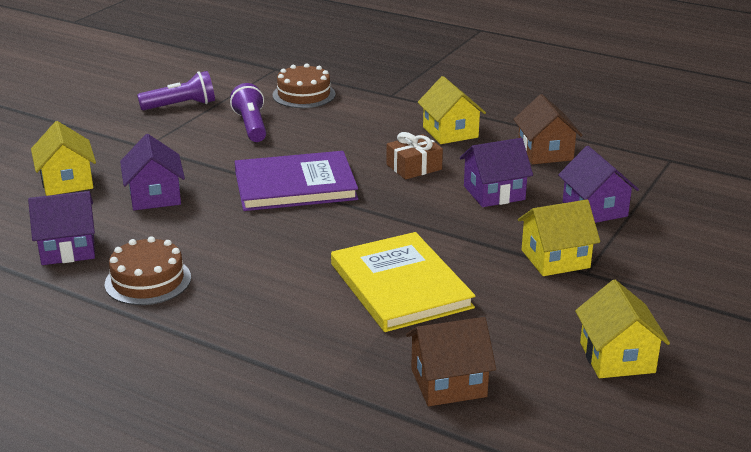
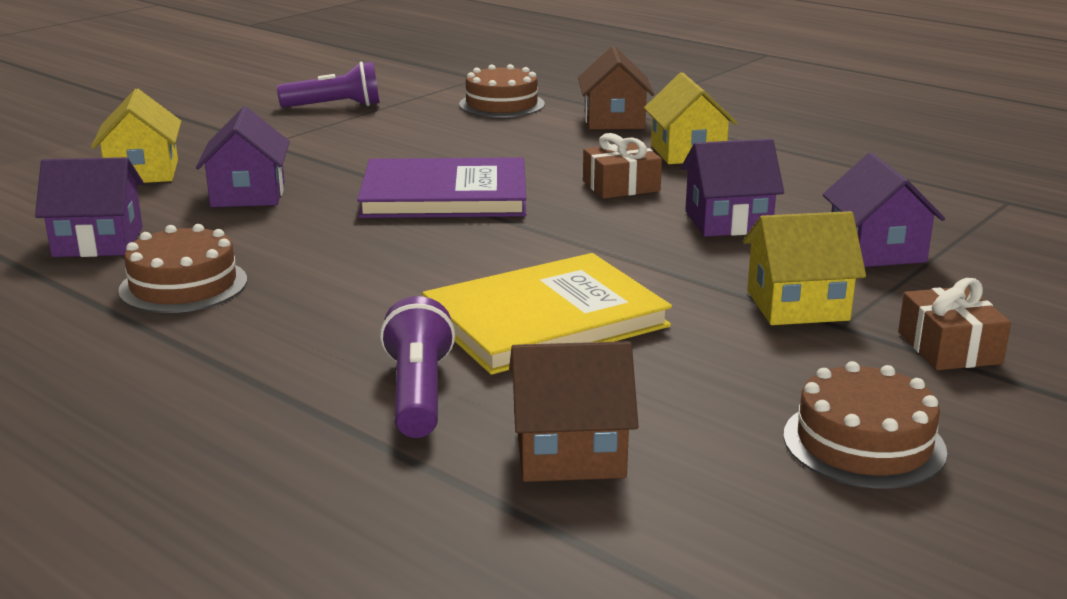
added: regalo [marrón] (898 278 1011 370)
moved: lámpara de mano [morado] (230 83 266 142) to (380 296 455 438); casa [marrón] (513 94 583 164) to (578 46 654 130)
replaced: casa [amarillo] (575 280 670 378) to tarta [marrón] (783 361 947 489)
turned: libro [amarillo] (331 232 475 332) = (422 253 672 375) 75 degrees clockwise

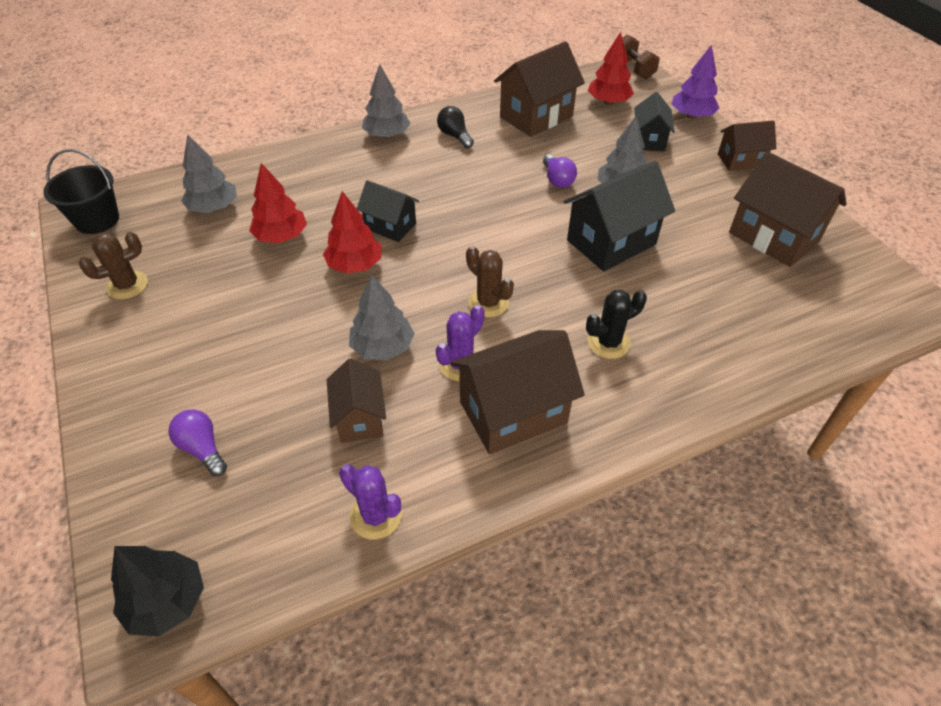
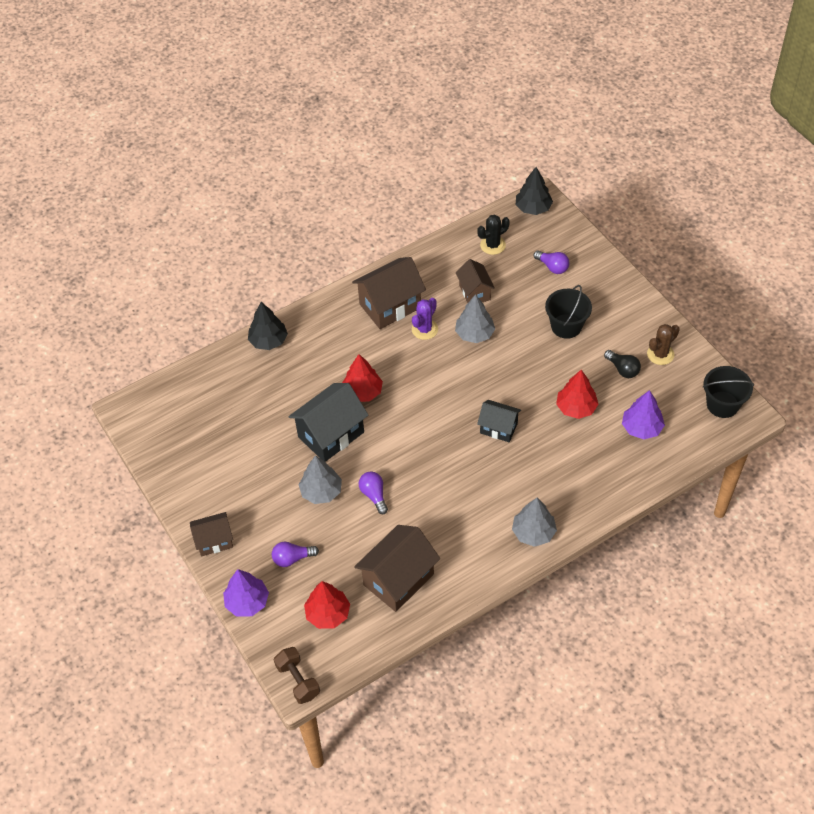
removed: cactus [morado] (339 464 402 540); cactus [marrón] (466 246 514 317); casa [marrón] (729 151 847 267)
added: árbol [negro] (248 302 288 350); balde [negro] (545 285 592 339)
moved: árbol [rojo] (323 191 381 274) to (342 354 383 402); cactus [negro] (586 290 647 359) to (477 215 510 255); bombilla [negro] (437 106 474 148) to (604 350 641 378)
replaced: casa [negro] (634 92 675 151) to bombilla [morado] (272 542 319 567)
recoloured: árbol [gris] (181 134 237 213) to árbol [morado] (622 390 665 439)

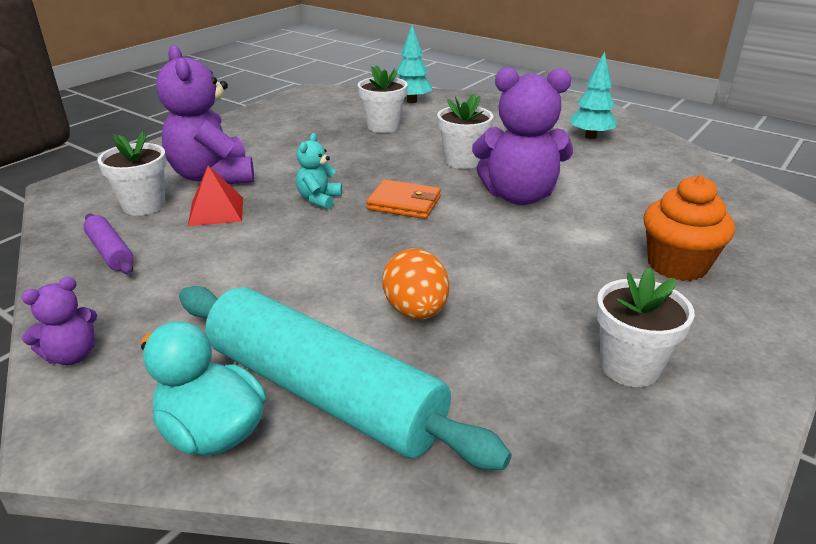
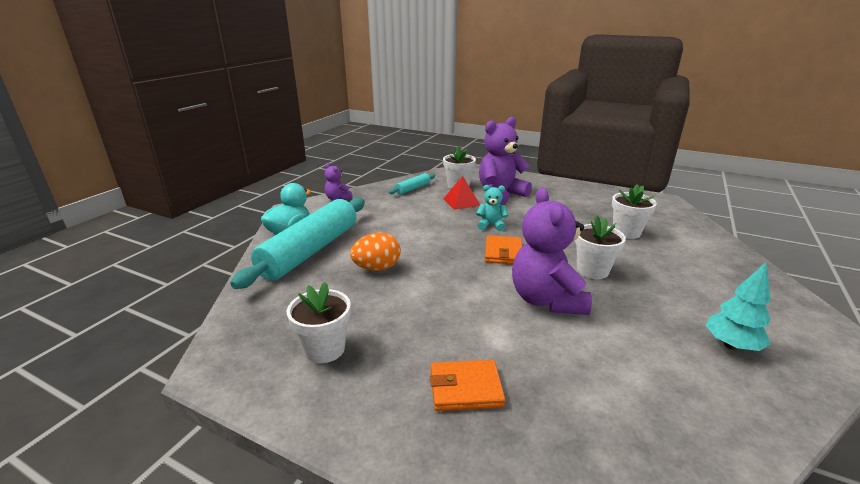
removed: árbol [turquesa] (397 25 432 103)
replaced: magdalena [naranja] (644 175 735 281) to cartera [naranja] (430 360 505 411)
recoloured: rodillo [morado] (83 213 133 274) to rodillo [turquesa] (389 173 435 195)

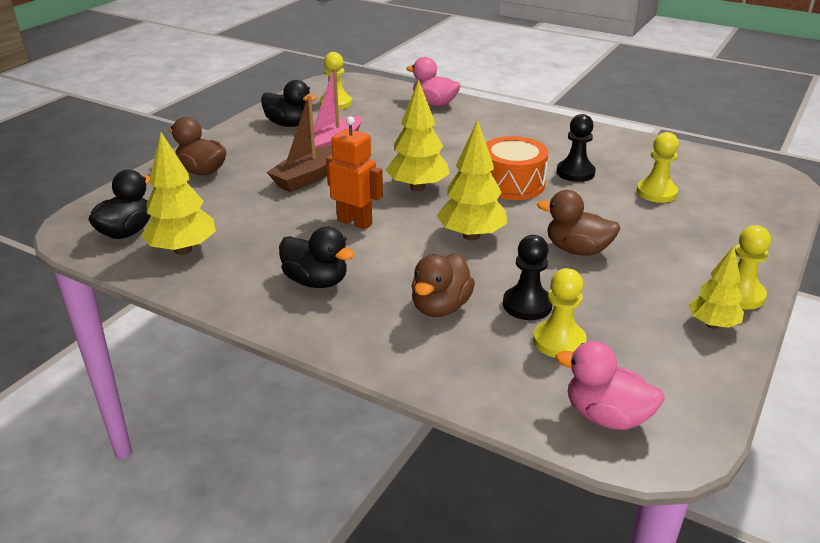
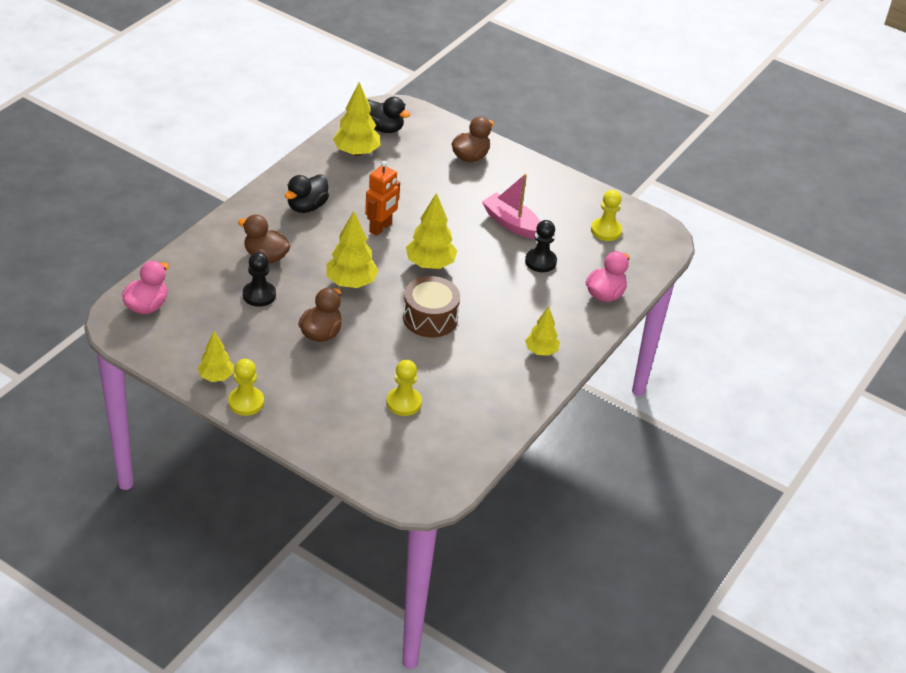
removed: pato [negro] (261 80 316 127); barco [marrón] (267 95 332 192); peón [amarillo] (533 268 587 358)
added: árbol [amarillo] (525 306 560 356)
moved: peón [negro] (557 114 596 182) to (525 220 557 272)
recoloured: tambor [naranja] (486 136 549 200) to tambor [marrón] (403 276 460 338)

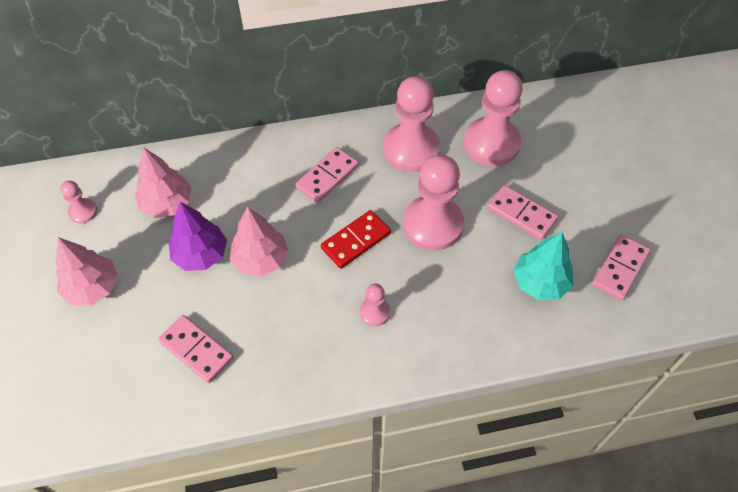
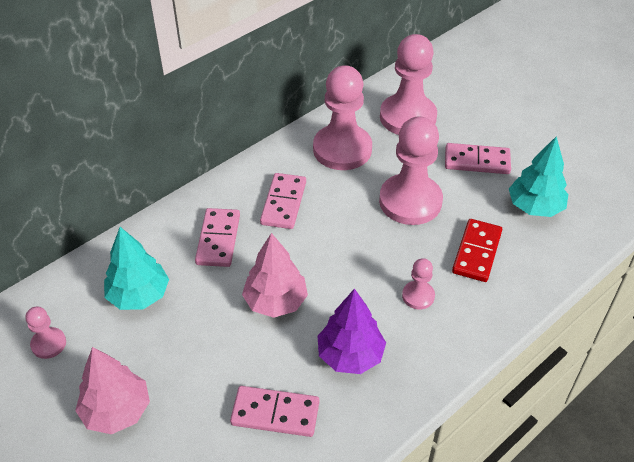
moved: ficha de dominó [rosa] (592 234 651 301) to (195 208 240 267); árbol [morado] (169 202 227 271) to (317 288 386 374); ficha de dominó [rojo] (321 210 391 269) to (452 219 502 282)
recoloured: árbol [rosa] (135 148 191 218) to árbol [turquesa] (104 227 169 310)

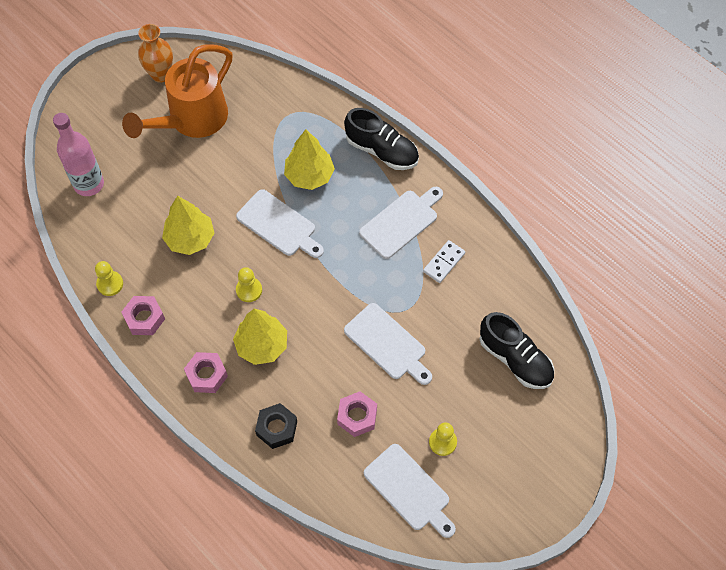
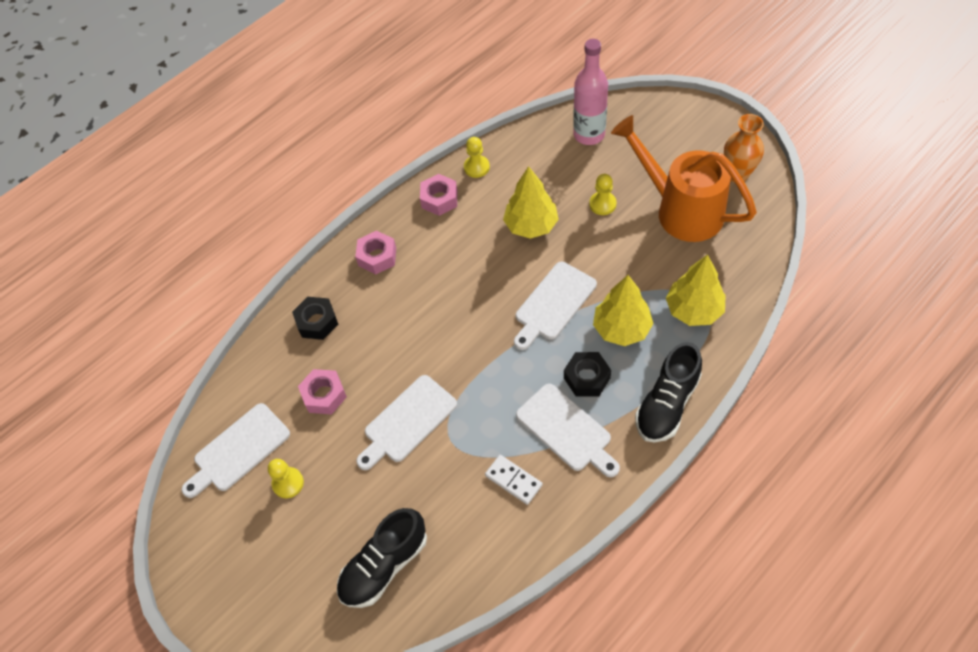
added: tuerca [negro] (564 352 611 396)
moved: peón [amarillo] (236 267 262 302) to (589 174 617 215); árbol [amarillo] (233 309 287 365) to (666 254 726 326)

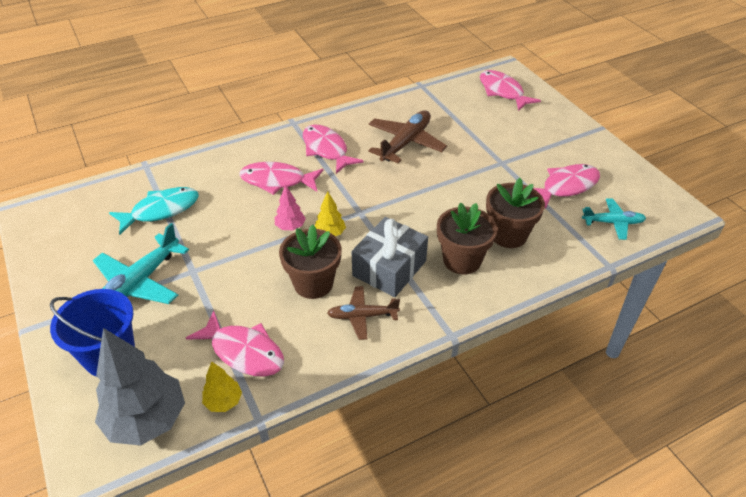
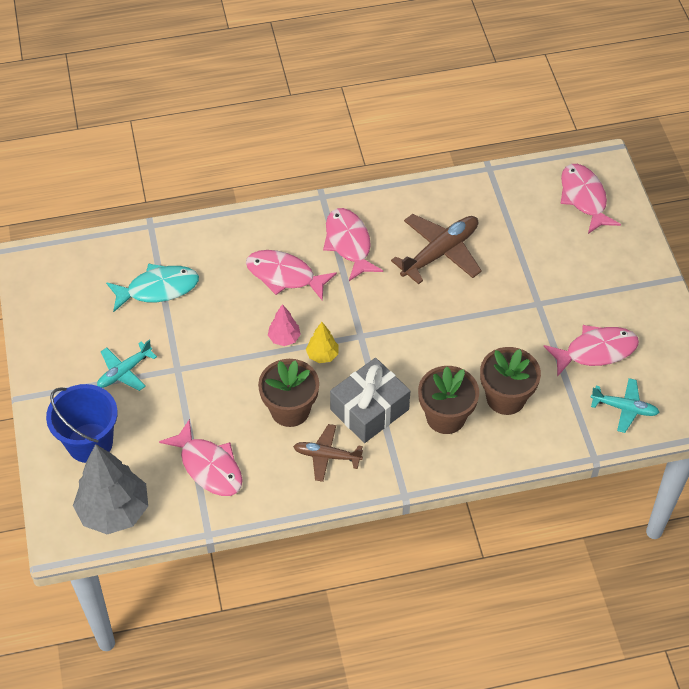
removed: árbol [amarillo] (202 361 242 412)
resized: avión [turquesa] (93 223 189 304) = (97 340 157 391) x0.61

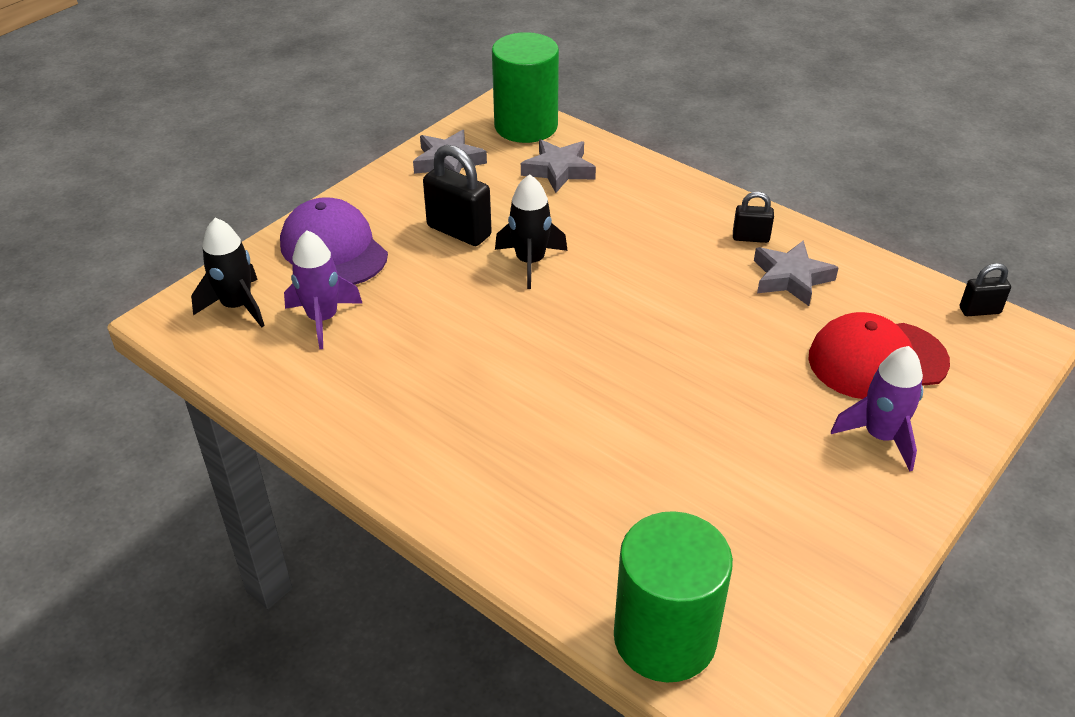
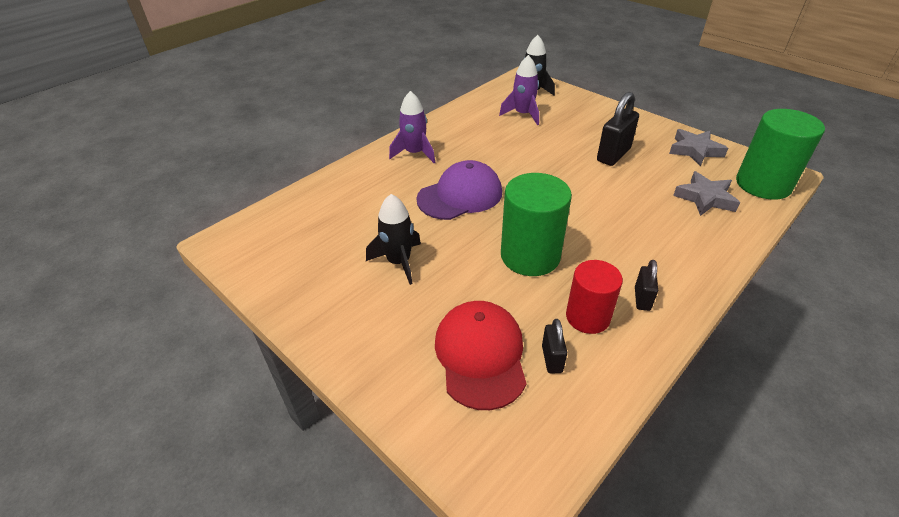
moved: cohete [negro] (495 174 568 289) to (366 194 421 285); cohete [morado] (831 346 923 472) to (389 91 435 163); gorra [morado] (280 197 388 285) to (416 160 502 220); cilindro [verde] (614 511 733 682) to (501 173 572 276); candado [negro] (960 263 1011 316) to (542 319 567 374)
replaced: estrella [gris] (754 240 839 306) to cilindro [rojo] (566 260 623 334)

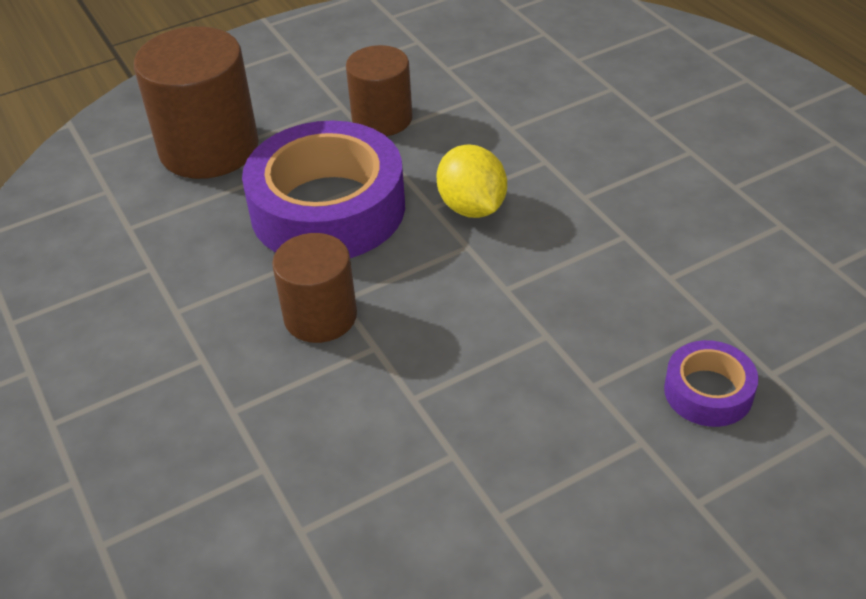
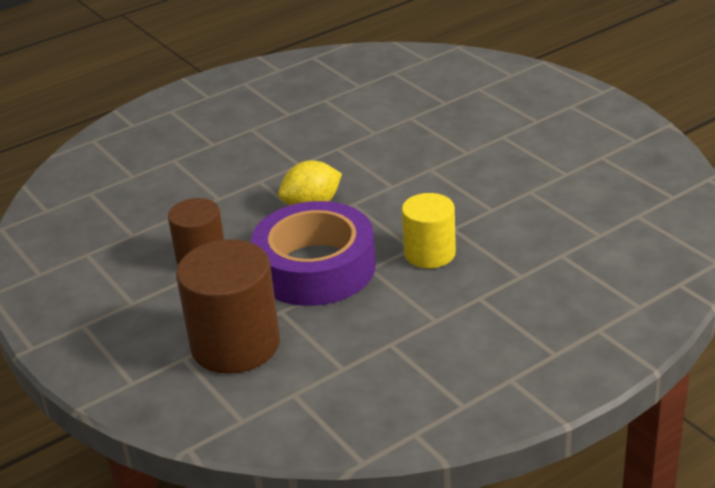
removed: cinta adhesiva [morado] (664 340 758 427)
recoloured: cilindro [marrón] (272 233 357 343) to cilindro [amarillo] (402 193 456 268)

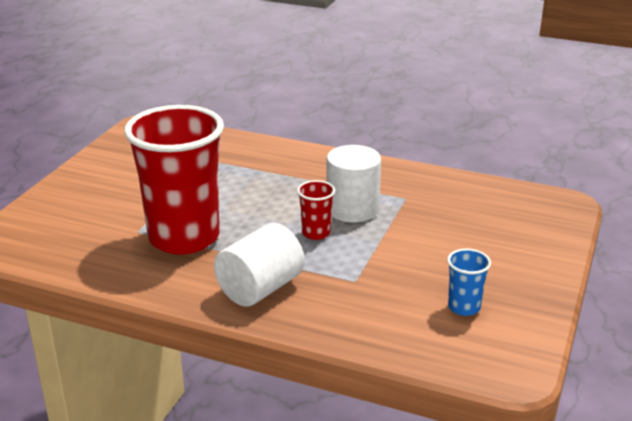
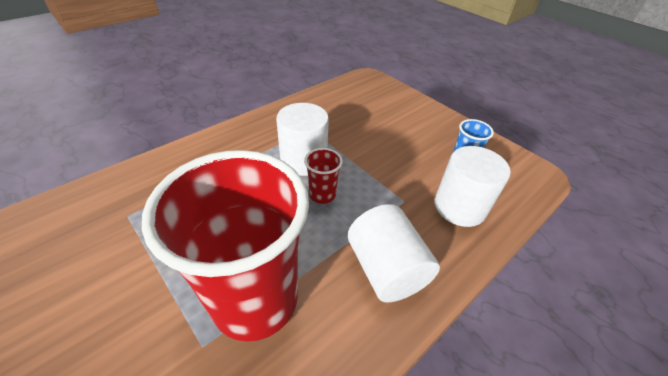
added: cilindro [blanco] (434 146 511 227)

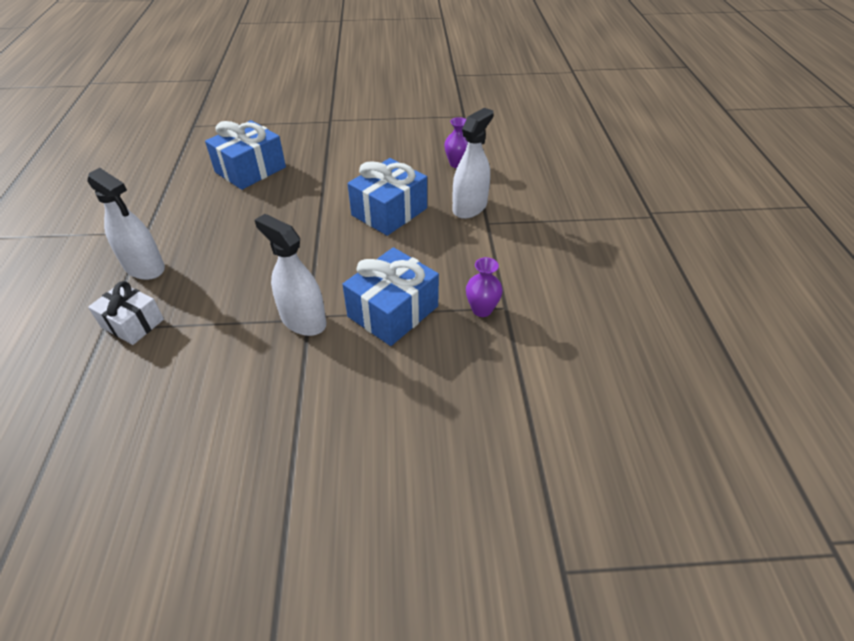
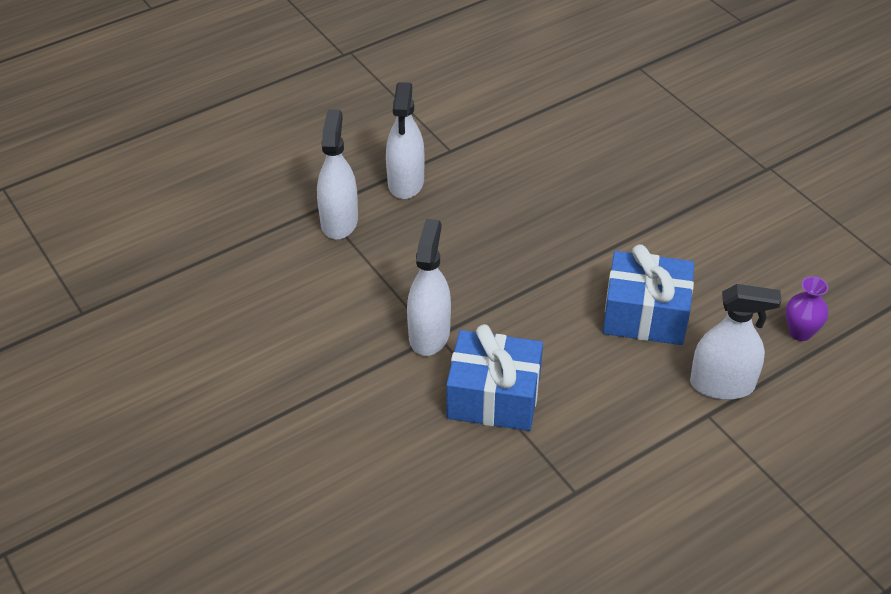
removed: regalo [azul] (205 120 286 190); florero [morado] (466 257 503 317)
replaced: regalo [blanco] (88 281 164 345) to pulverizador [blanco] (317 109 358 240)

